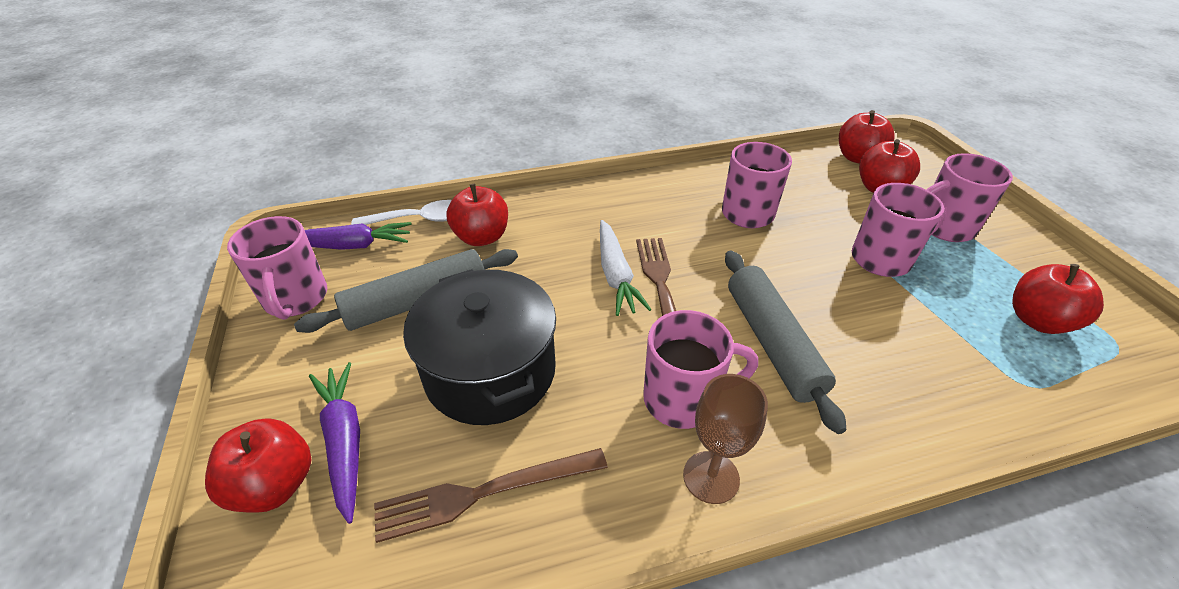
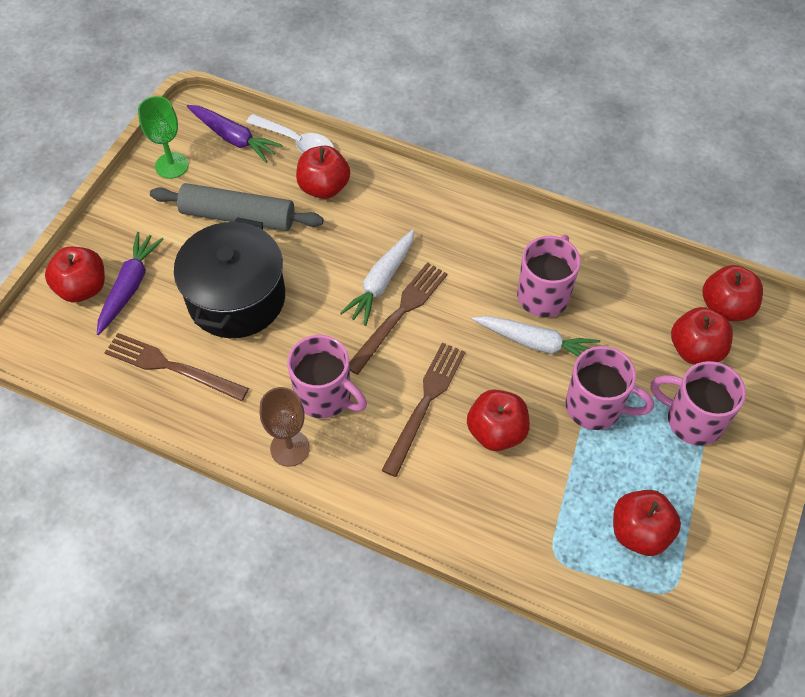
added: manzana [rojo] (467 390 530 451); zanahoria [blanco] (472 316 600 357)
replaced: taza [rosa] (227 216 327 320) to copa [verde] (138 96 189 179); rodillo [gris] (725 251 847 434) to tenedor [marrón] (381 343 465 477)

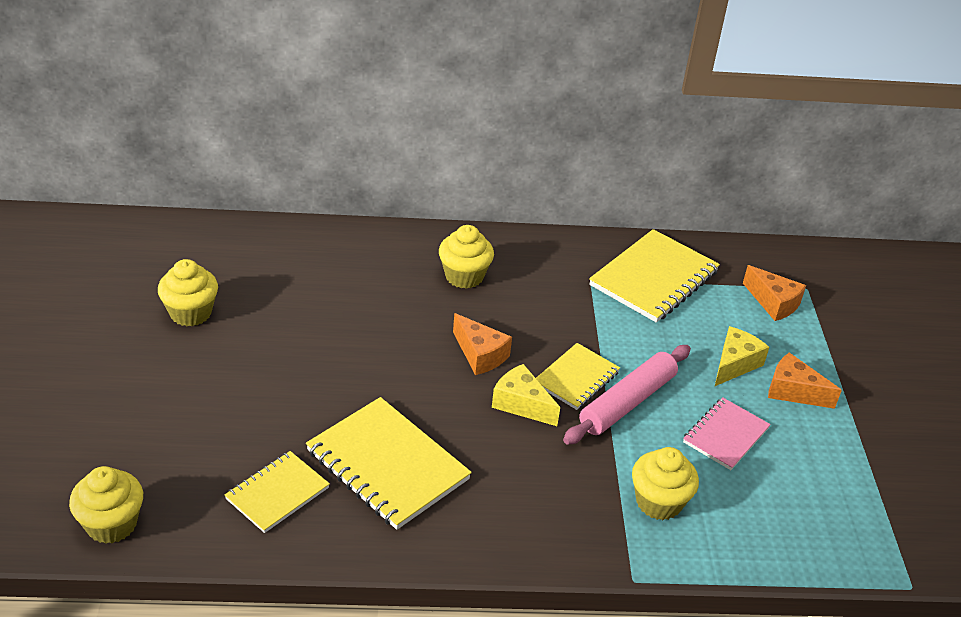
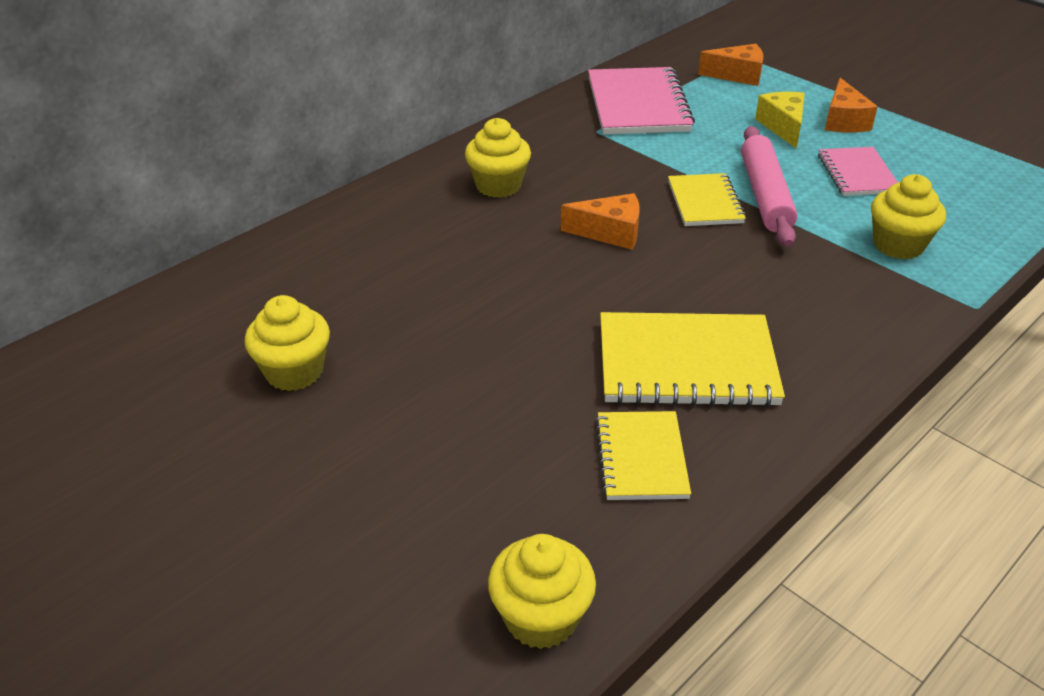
removed: queso [amarillo] (492 364 560 426)
recoloured: cuaderno [amarillo] (589 229 720 323) to cuaderno [rosa] (588 67 695 134)
turned: queso [naranja] (768 353 842 409) = (825 78 878 132) 75 degrees counterclockwise

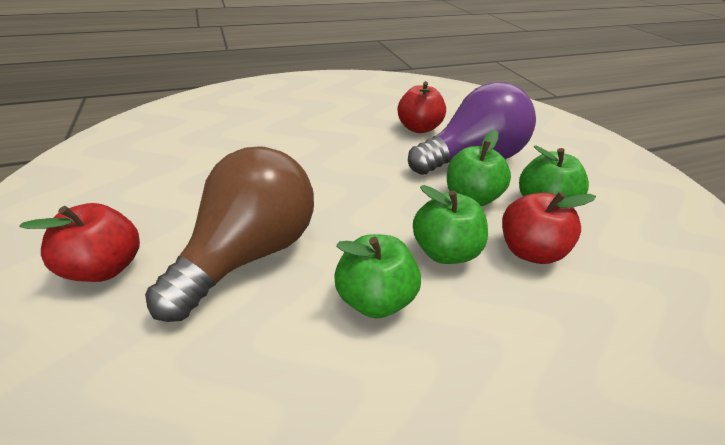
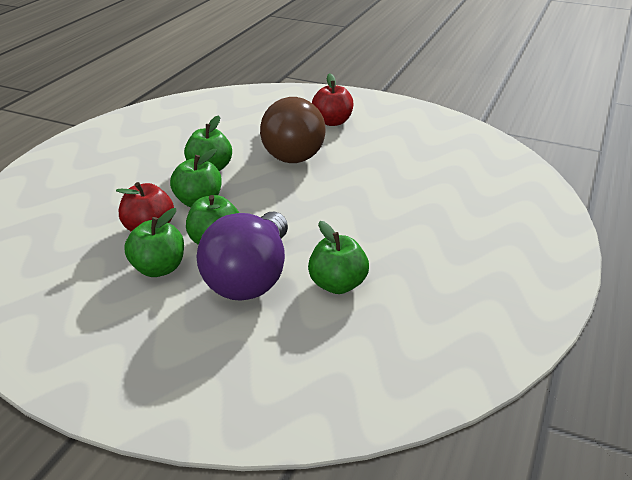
recoloured: manzana [rojo] (398 81 446 133) to manzana [verde] (308 221 369 294)

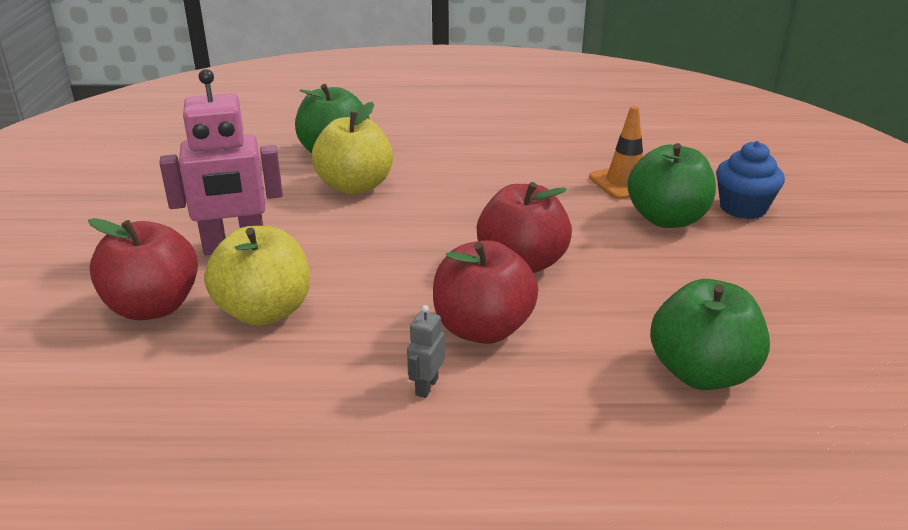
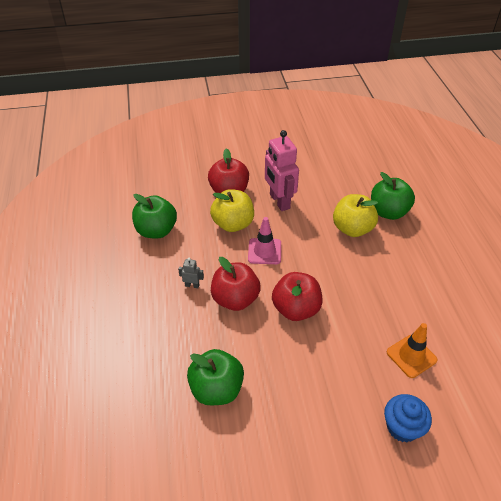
added: cono de tráfico [rosa] (248 217 281 264)
moved: manzana [verde] (627 143 716 228) to (132 194 177 238)

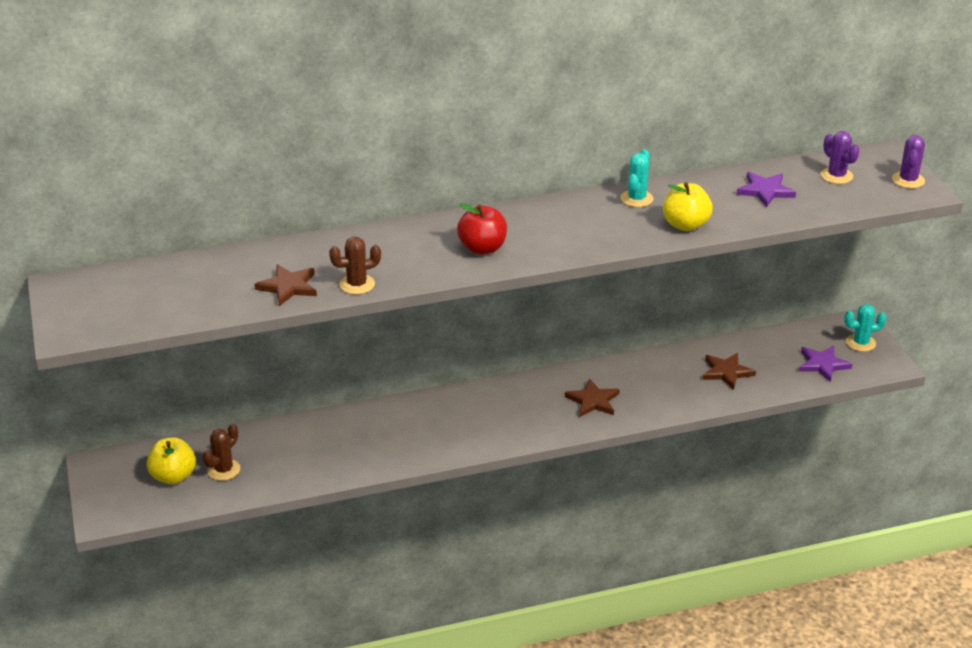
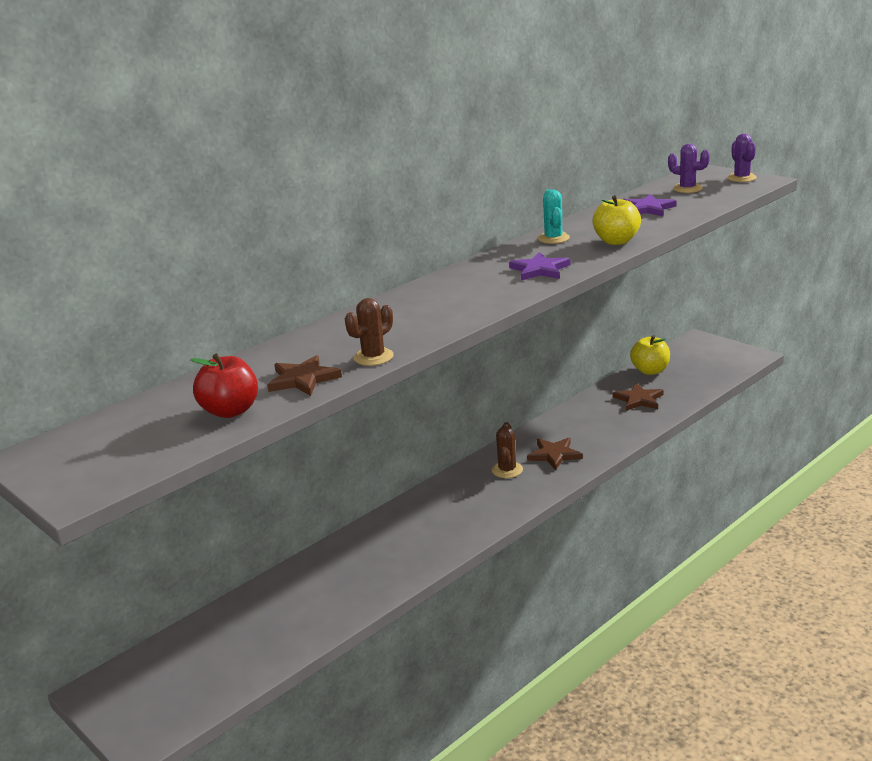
removed: cactus [turquesa] (844 304 887 352)
moved: manzana [rojo] (457 203 507 255) to (190 353 258 418); cactus [marrón] (202 424 240 481) to (492 422 523 478); estrella [morado] (799 345 852 382) to (509 252 570 281); manzana [amarillo] (147 437 196 484) to (630 335 670 375)

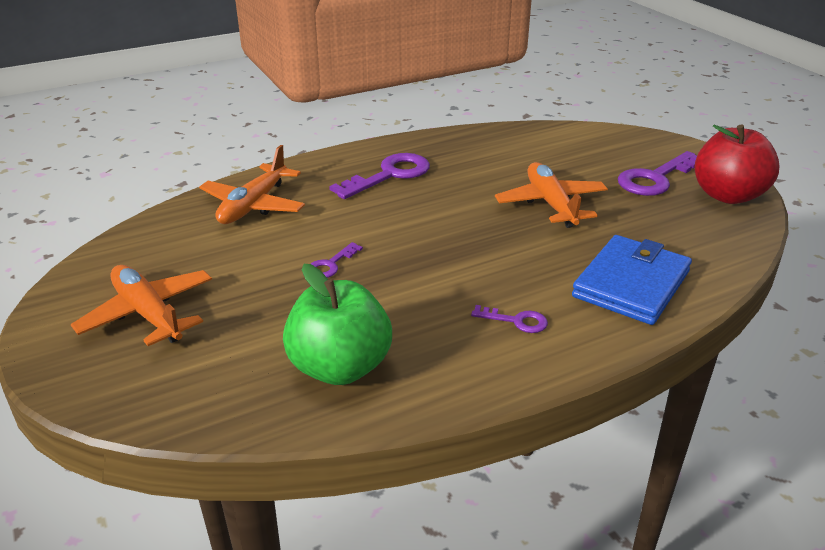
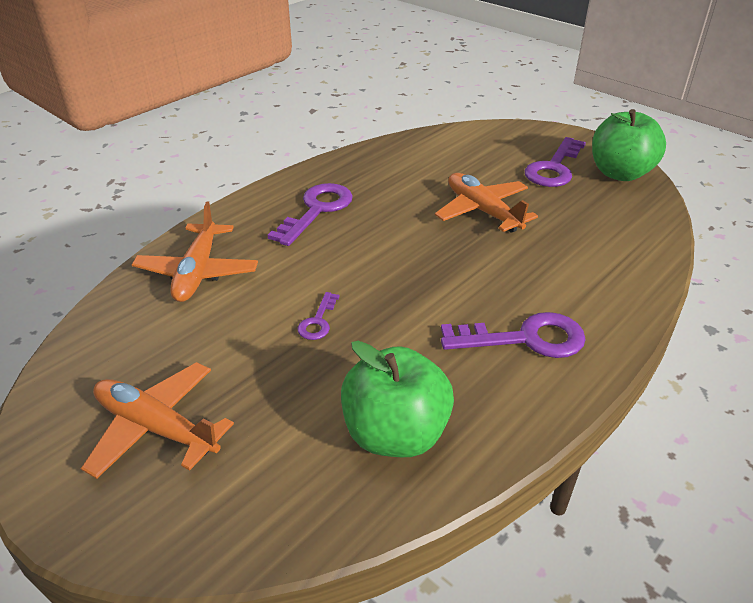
removed: cartera [azul] (572 235 692 325)
recoloured: manzana [rojo] (694 125 779 204) to manzana [verde] (592 109 666 181)
resized: llave [morado] (471 305 548 333) = (441 312 586 358) x1.95

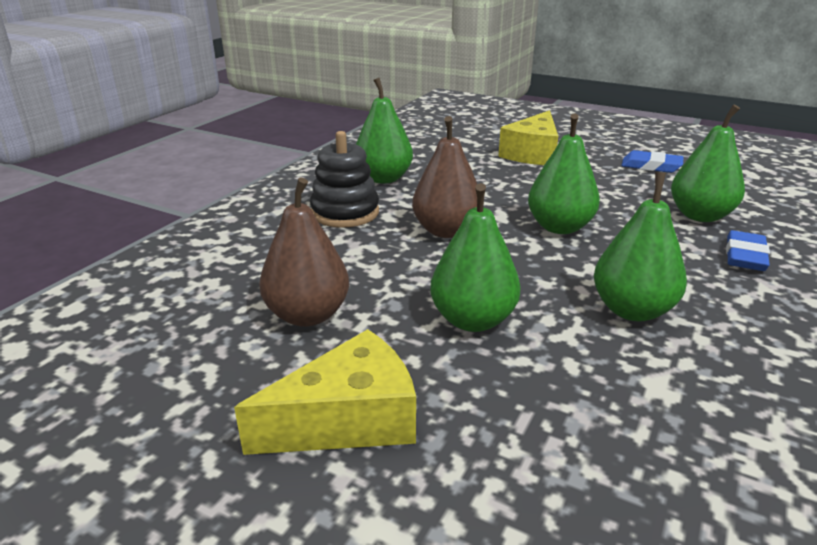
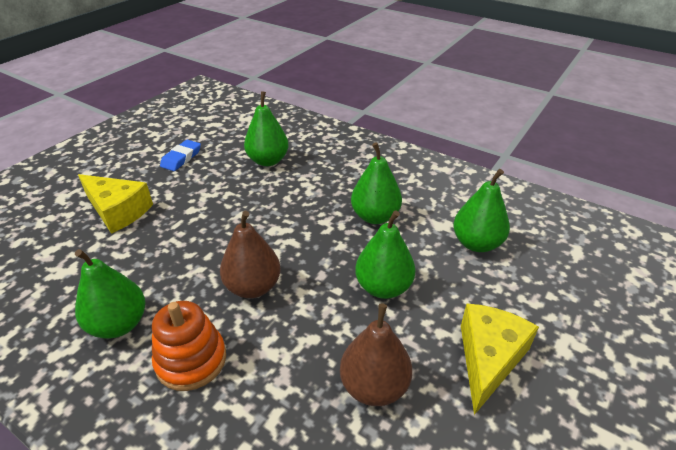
removed: goma de borrar [azul] (726 230 770 271)
moved: pera [verde] (528 114 600 234) to (453 169 510 252)
recoloured: juguete apilable [negro] (310 131 379 228) to juguete apilable [naranja] (152 301 226 391)
turned: queso [amarillo] (234 329 416 455) = (461 304 539 415) 45 degrees clockwise

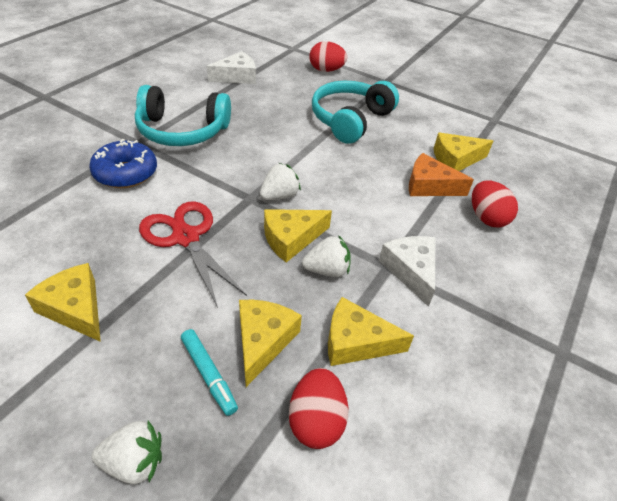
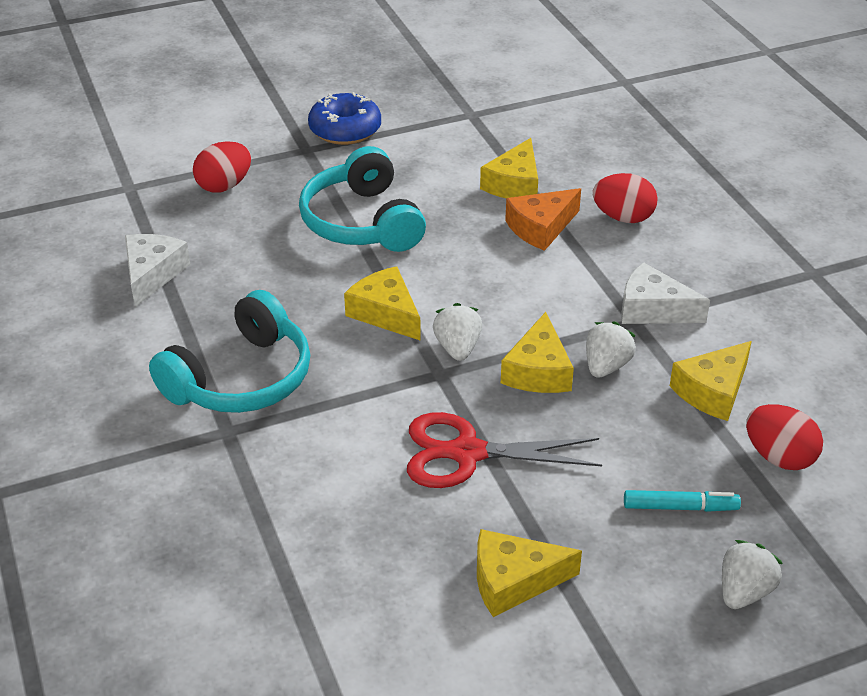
moved: rosquilla [azul] (89 139 157 188) to (308 92 381 145); queso [amarillo] (239 300 302 387) to (344 266 421 341)

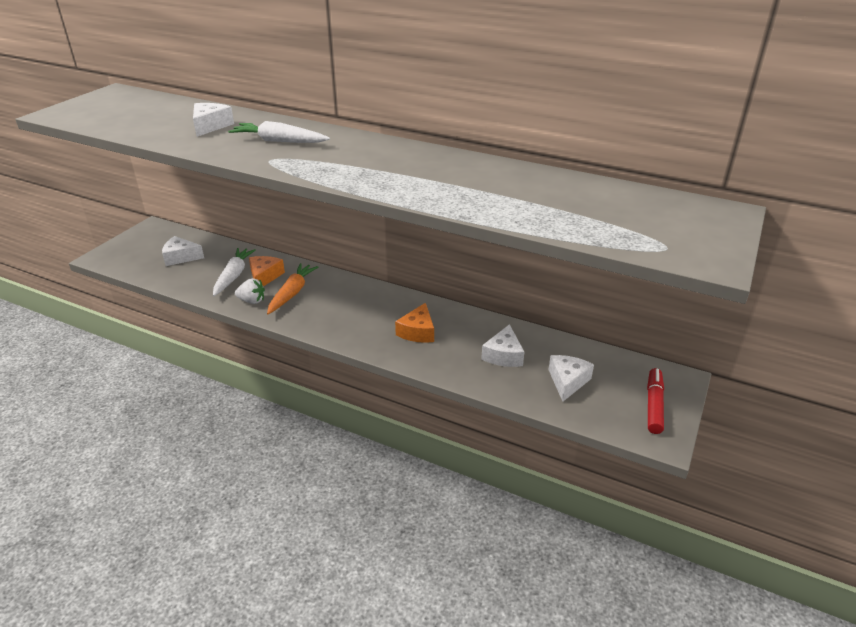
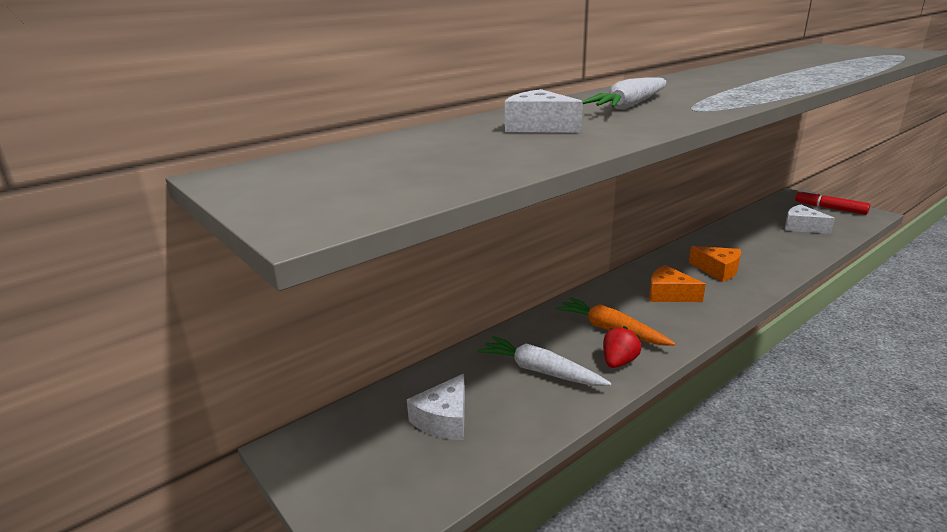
removed: queso [blanco] (481 324 524 367)
moved: queso [naranja] (249 256 285 287) to (649 265 706 302)
recoloured: fresa [blanco] (235 278 265 304) to fresa [rojo] (603 326 641 368)

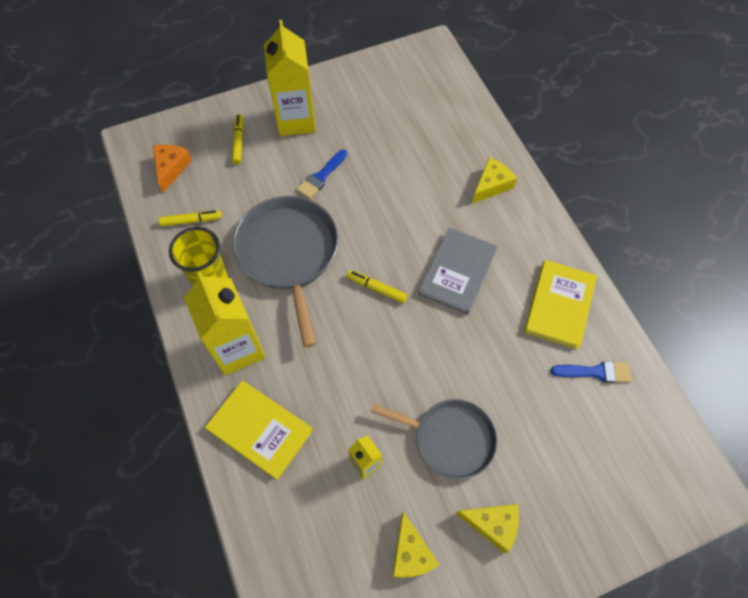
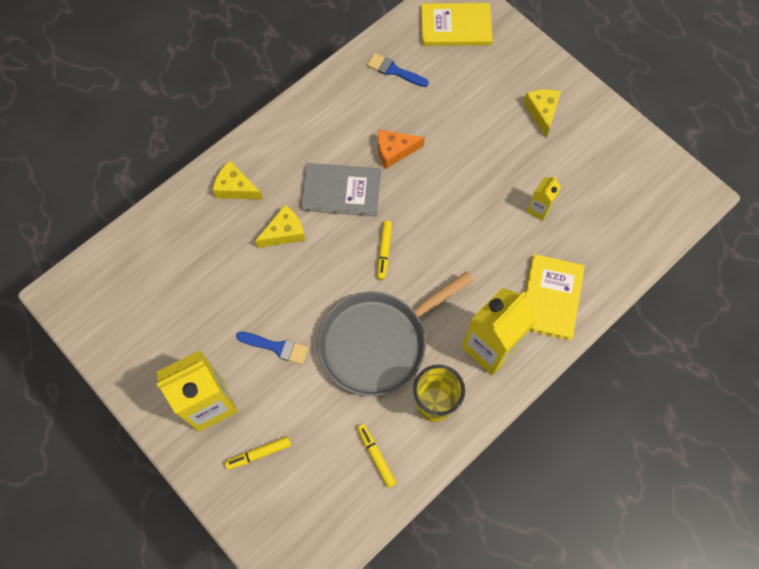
removed: sartén [gris] (371 399 497 479)
moved: queso [amarillo] (392 512 440 578) to (255 205 305 248); queso [naranja] (153 144 192 192) to (378 130 425 169); libro [amarillo] (524 260 597 349) to (421 3 493 46)
turned: pincel [azul] (551 361 632 383) = (367 53 429 87) 45 degrees counterclockwise

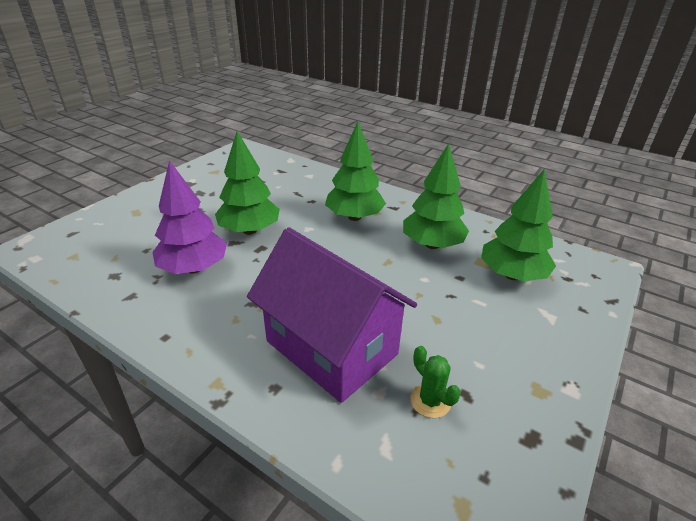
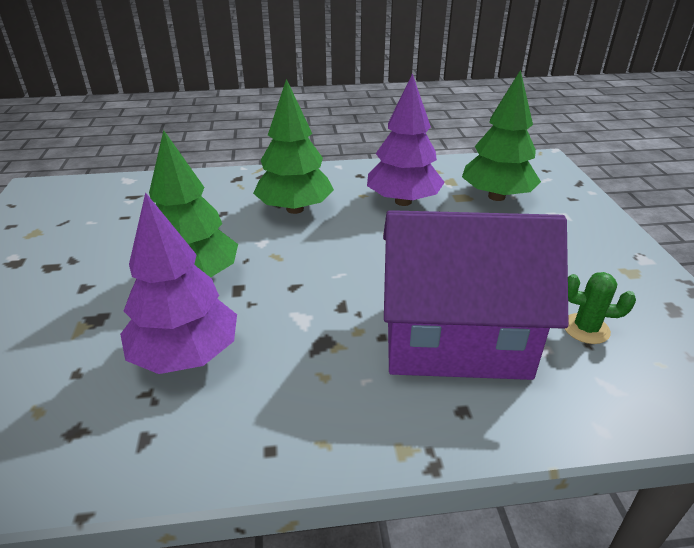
recoloured: árbol [verde] (403 143 469 249) to árbol [morado] (367 73 445 206)

